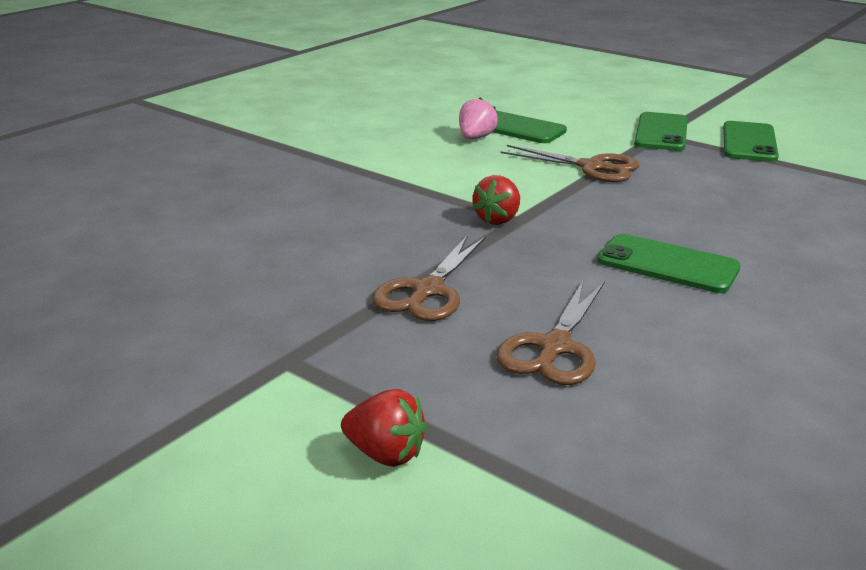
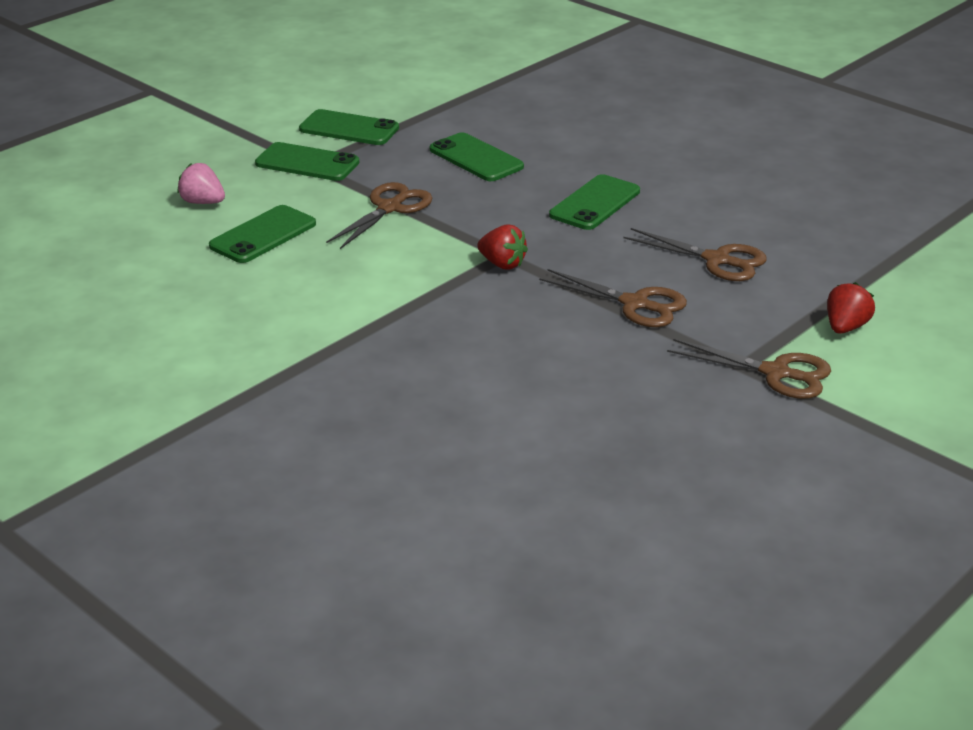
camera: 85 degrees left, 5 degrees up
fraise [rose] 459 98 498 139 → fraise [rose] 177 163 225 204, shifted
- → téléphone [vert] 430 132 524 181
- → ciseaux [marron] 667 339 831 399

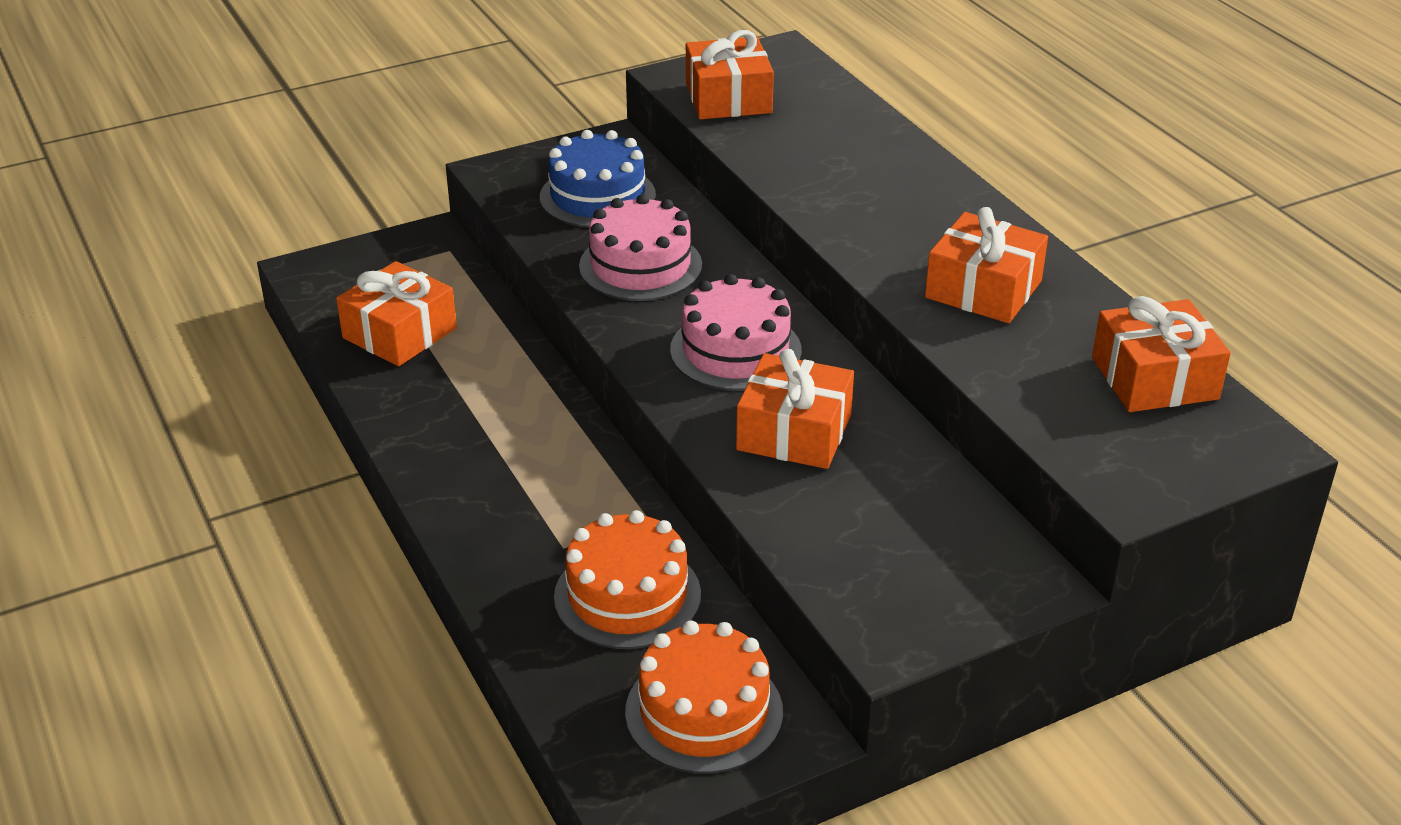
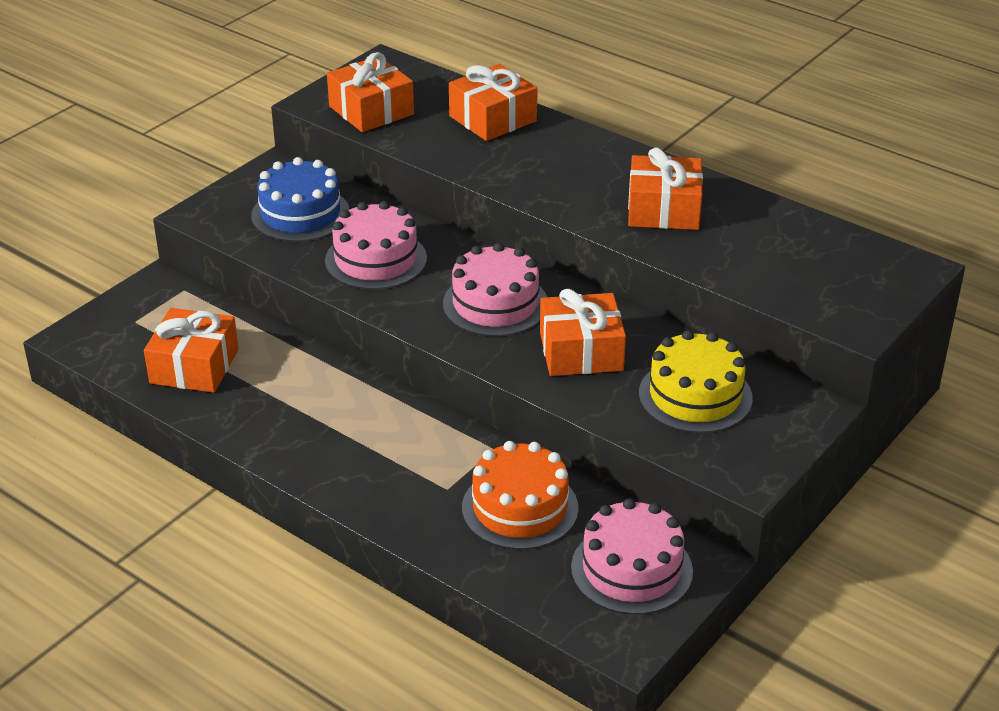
camera: 25 degrees left, 0 degrees up
gâteau [orange] 625 620 783 774 → gâteau [rose] 571 498 693 615
cadeau [orange] 1092 296 1231 412 → cadeau [orange] 449 64 538 141, shifted
- → gâteau [jaune] 639 330 753 433

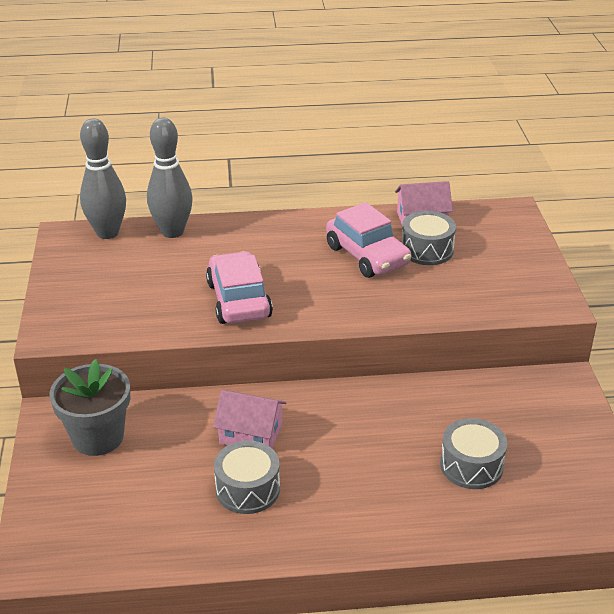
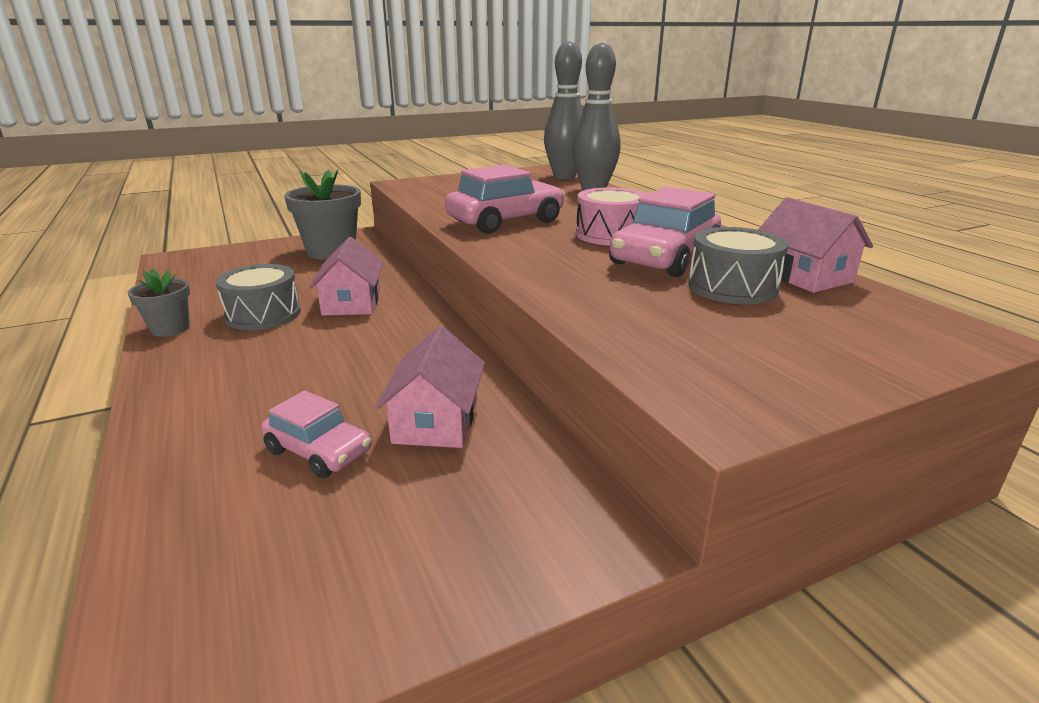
camera: 70 degrees right, 10 degrees down
tambour [gris] 440 418 507 489 → voiture [rose] 261 390 372 478
- → pot de fleurs [gris] 128 268 190 337
- → maison [rose] 375 326 485 448
- → tambour [rose] 576 188 646 246

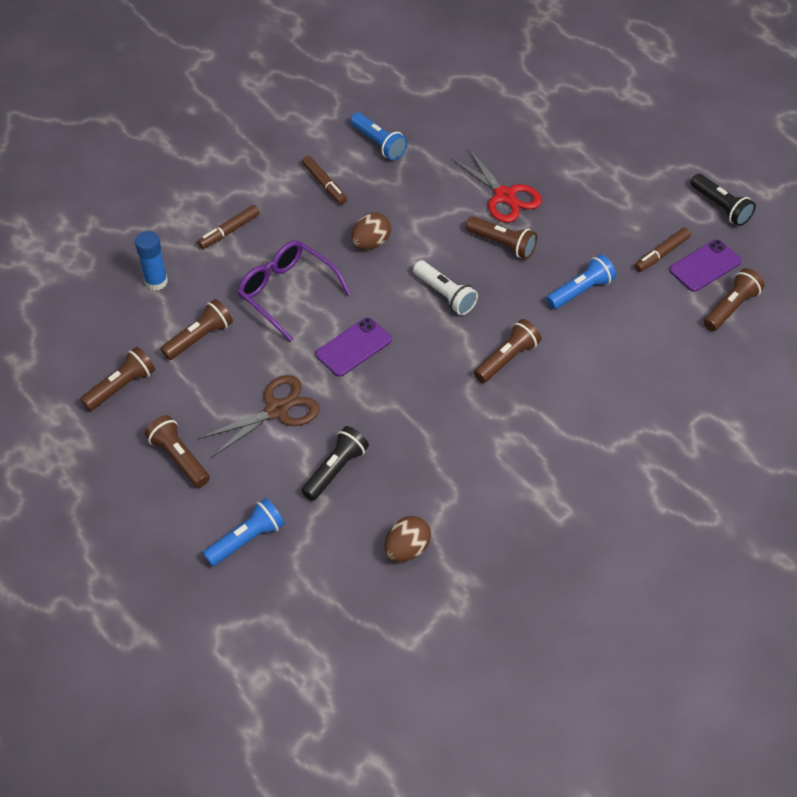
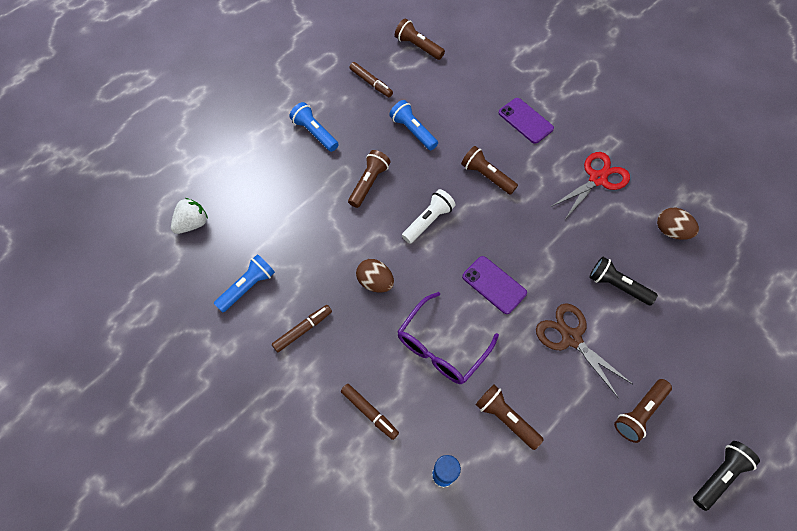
camera: 95 degrees left, 10 degrees up
lampe de poche [marron] 80 347 155 411 → -
lampe de poche [bleu] 203 498 285 566 → lampe de poche [bleu] 289 102 339 152, shifted
ciseaux [rouge] 451 148 542 223 → ciseaux [rouge] 550 152 630 218, shifted
téléphone [violet] 669 239 742 292 → téléphone [violet] 499 98 554 144, shifted
lampe de poche [noir] 690 174 756 226 → lampe de poche [noir] 693 441 760 511, shifted
- → fraise [blanc] 171 198 208 234

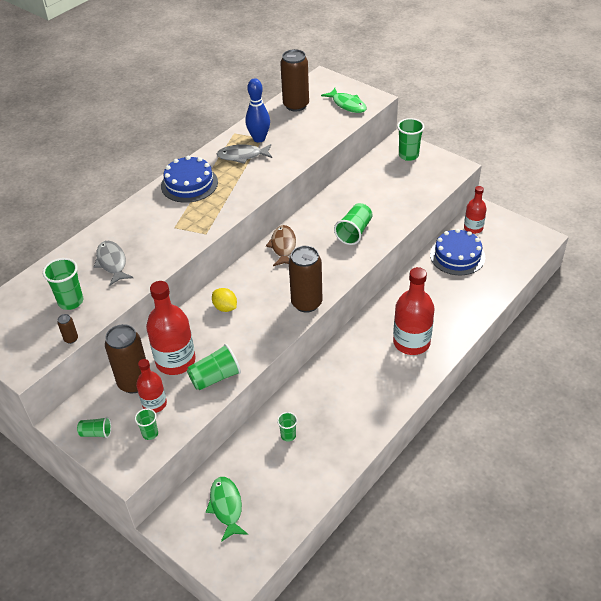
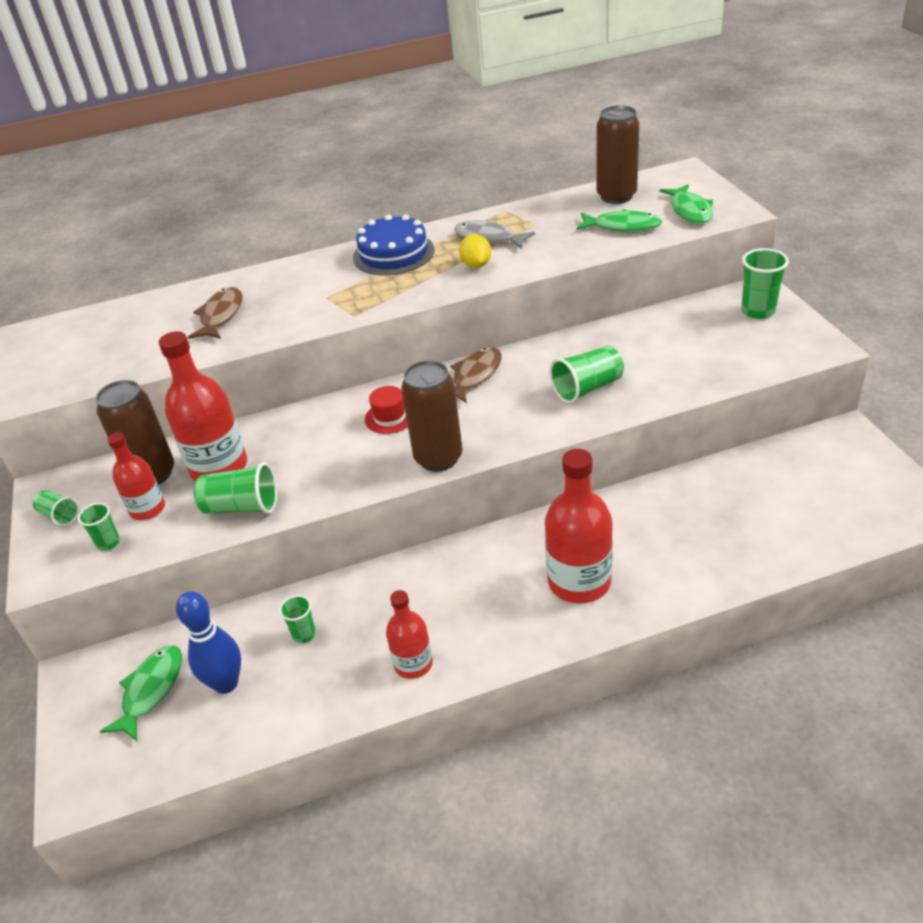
camera: 35 degrees right, 5 degrees down
gobelet [vert] 43 258 83 310 → -
canette [marron] 57 314 78 344 → -
poisson [gris] 94 241 133 286 → poisson [marron] 188 287 243 339
citron [jaune] 212 288 237 312 → citron [jaune] 459 234 491 268, shifted
quille [bleu] 246 78 270 143 → quille [bleu] 176 591 241 694, shifted
gâteau [bleu] 430 229 485 275 → -
bouteille [rouge] 464 186 487 234 → bouteille [rouge] 386 590 433 679, shifted
- → chapeau [rouge] 365 386 408 434
- → poisson [vert] 577 209 662 232

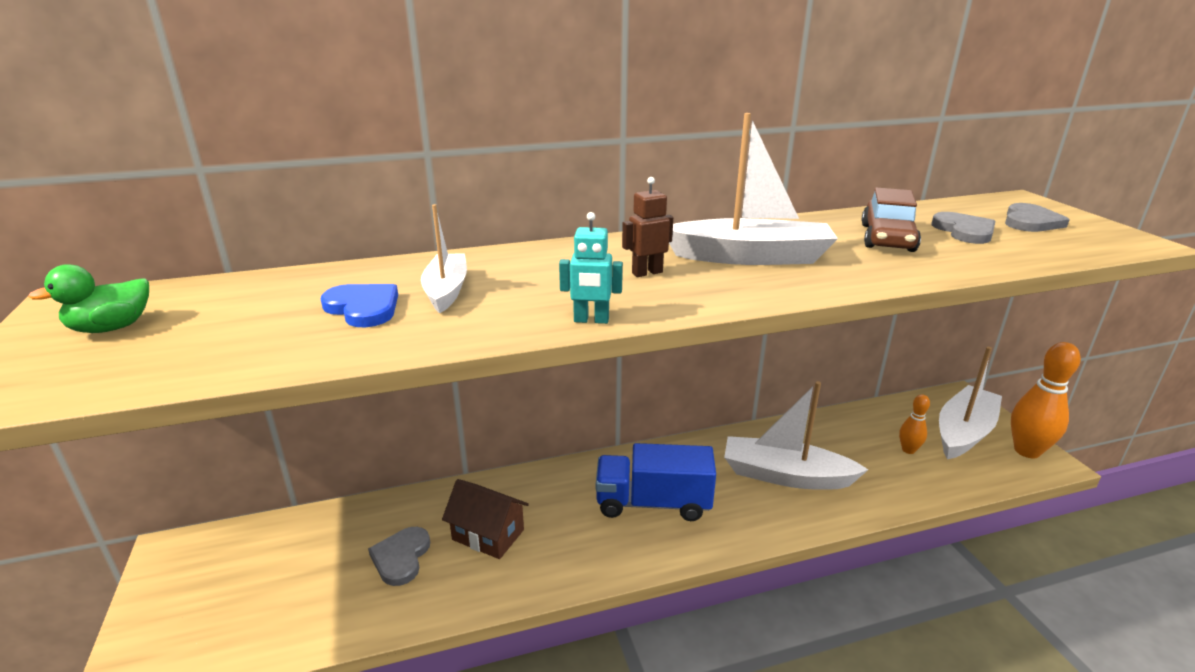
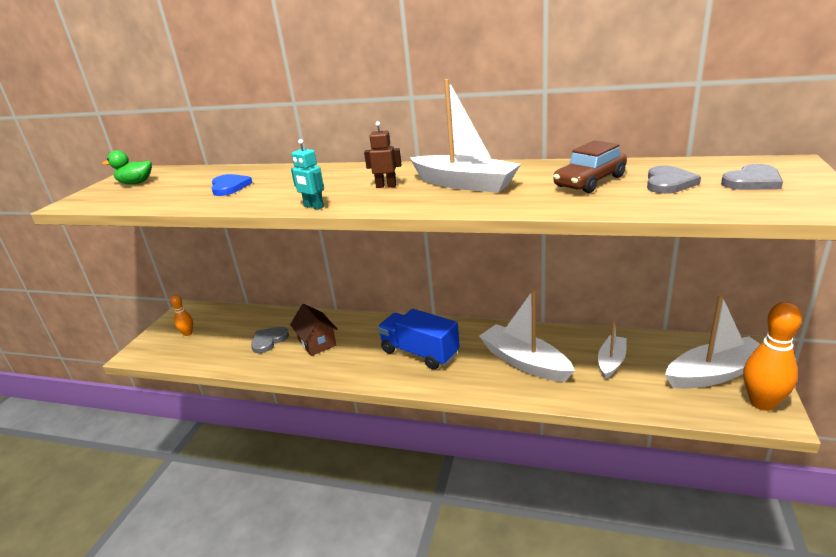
camera: 35 degrees right, 0 degrees up
bateau [blanc] 421 204 467 313 → bateau [blanc] 598 320 627 379, shifted
quille [orange] 899 394 930 454 → quille [orange] 171 295 193 336, shifted

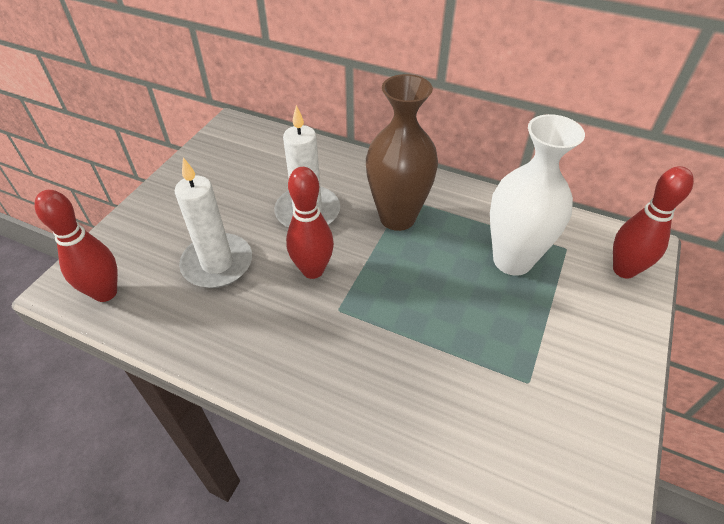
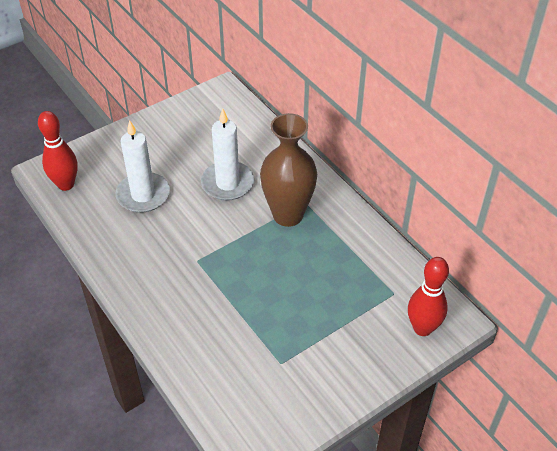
camera: 30 degrees right, 0 degrees up
quille [rouge] 286 167 334 279 → -
vase [blanc] 490 114 585 276 → -

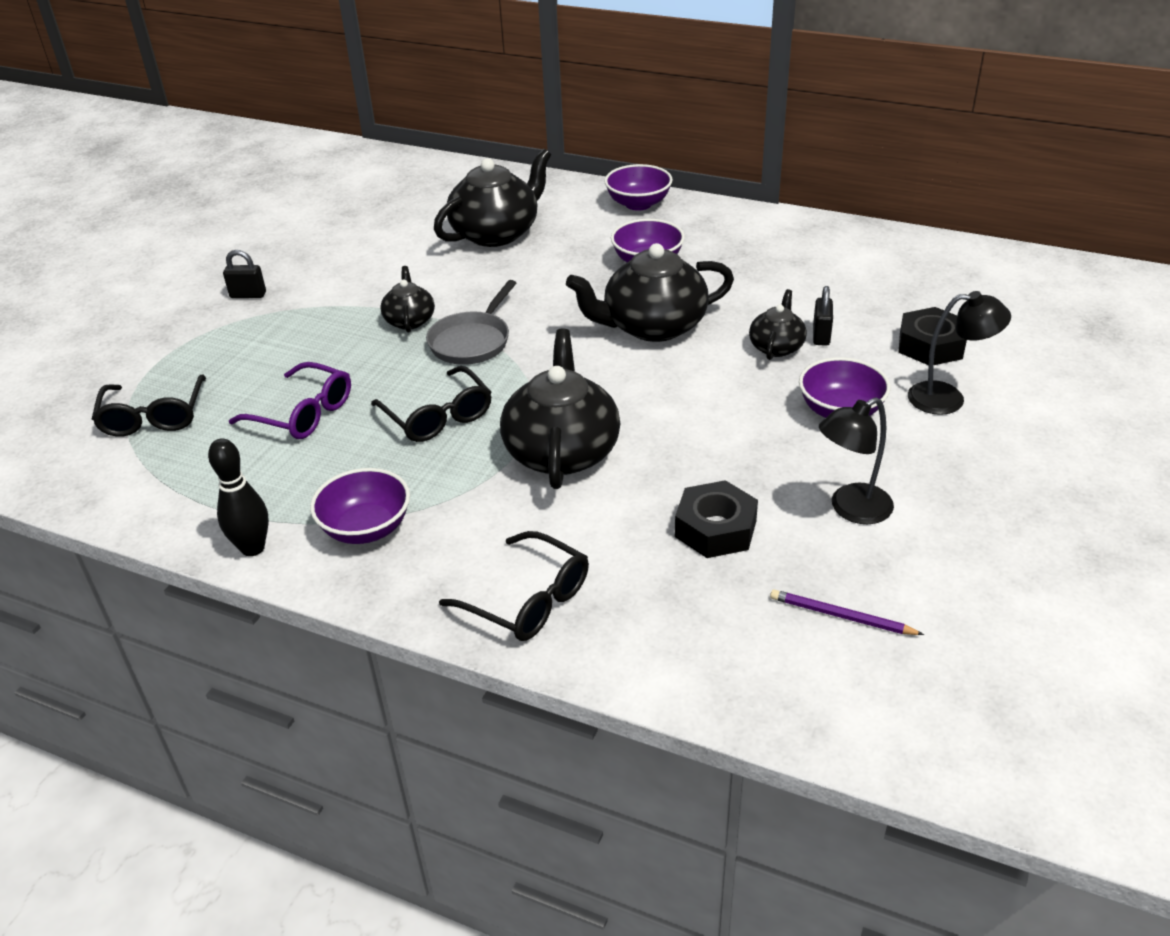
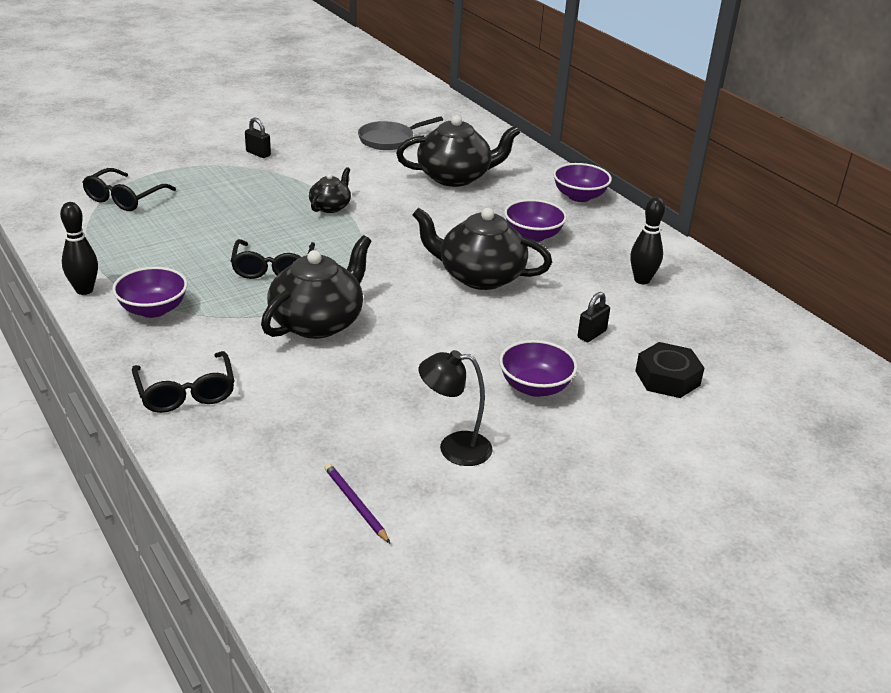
camera: 30 degrees right, 5 degrees down
lunettes [violet] 229 362 351 439 → -
poêle [gris] 426 280 516 365 → poêle [gris] 358 116 443 150, shifted
écrou [noir] 675 480 758 558 → -
théière [noir] 749 289 807 360 → -
lampe [noir] 908 291 1011 415 → -
- → quille [noir] 630 197 665 284

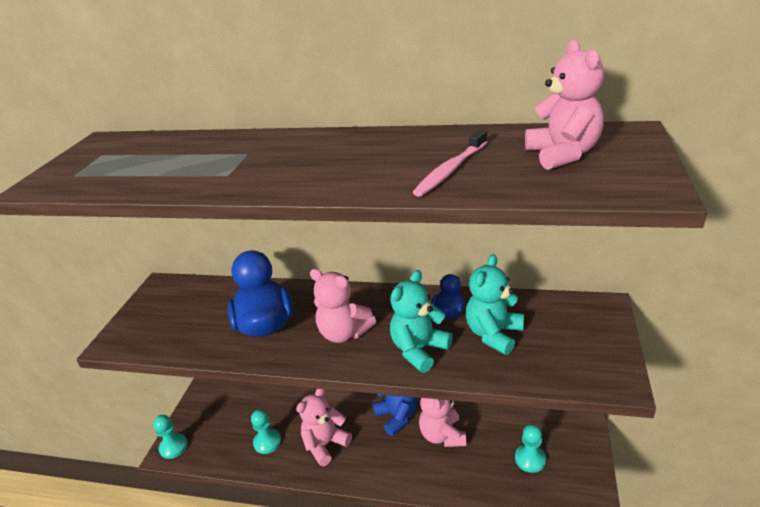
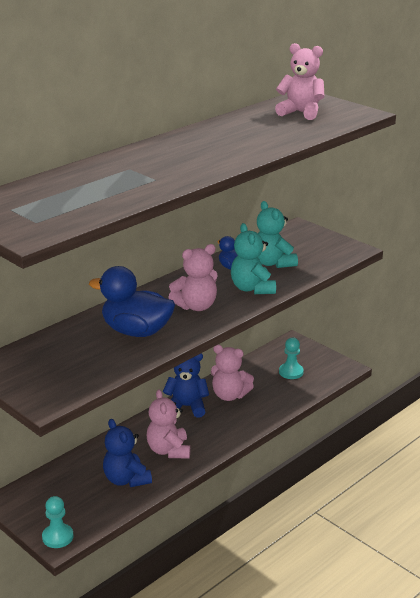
camera: 60 degrees left, 5 degrees down
pion [turquoise] 251 409 281 454 → ours en peluche [bleu] 103 419 152 487
brosse à dents [rose] 413 129 487 197 → -

